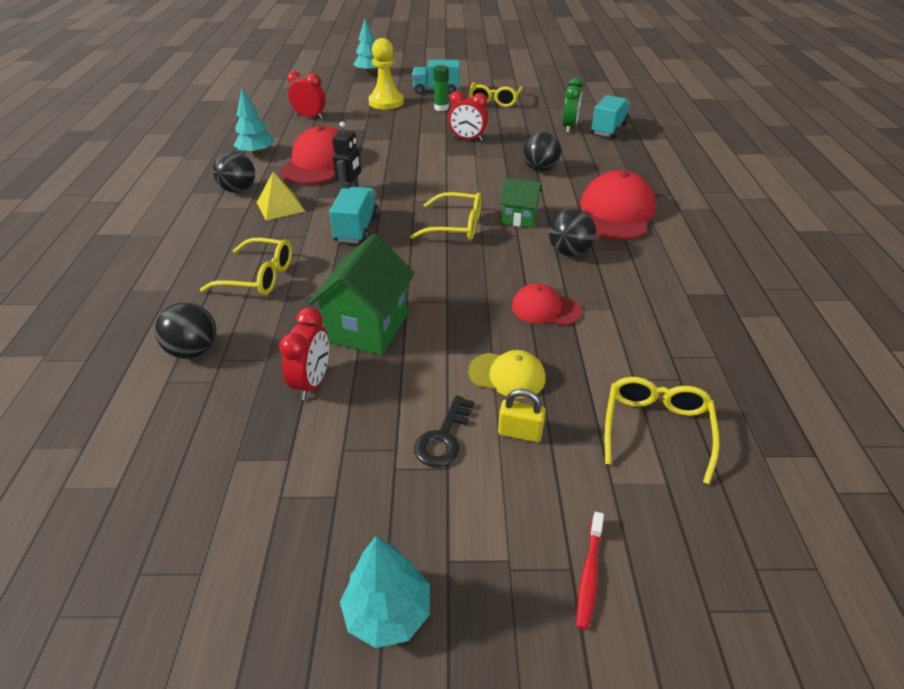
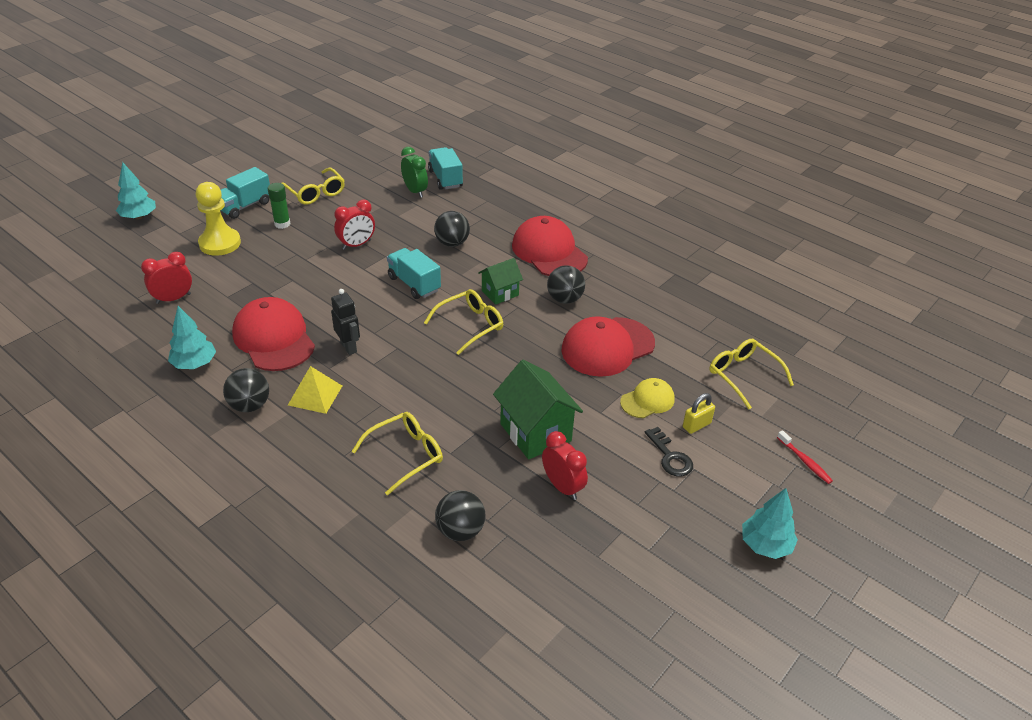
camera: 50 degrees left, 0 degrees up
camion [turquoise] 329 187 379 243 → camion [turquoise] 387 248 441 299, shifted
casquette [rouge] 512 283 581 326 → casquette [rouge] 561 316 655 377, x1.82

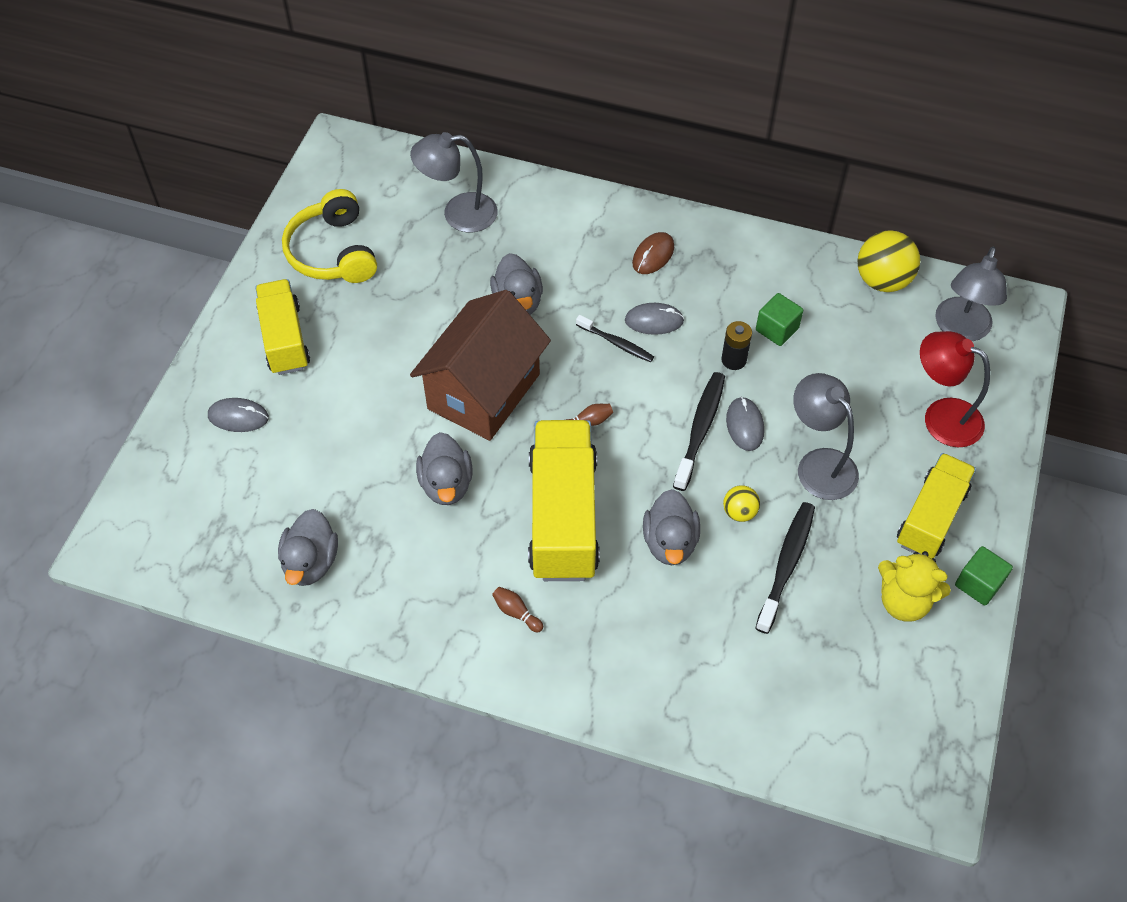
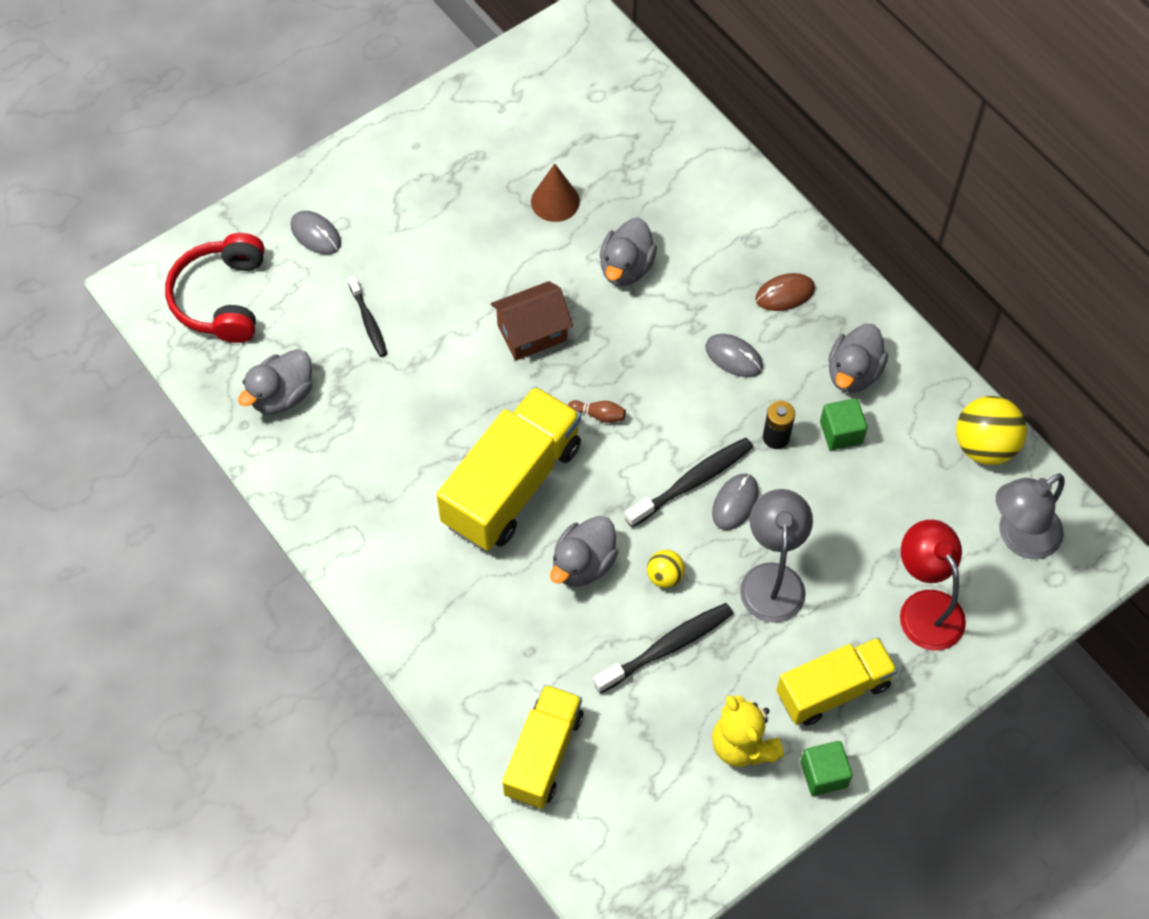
camera: 35 degrees right, 5 degrees up
camion [jaune] 255 279 310 375 → camion [jaune] 502 684 584 809, shifted
casque audio [jaune] 282 189 377 283 → -
lampe [gris] 410 132 498 232 → -
maison [marron] 410 290 551 441 → maison [marron] 491 281 573 361, x0.58
canard [gris] 416 432 473 505 → canard [gris] 828 324 888 393, shifted
quille [marron] 492 587 543 633 → -
brosse à dents [noir] 576 315 654 362 → brosse à dents [noir] 348 276 387 357, shifted
- → casque audio [rouge] 165 233 264 343
- → cône [marron] 531 163 580 222

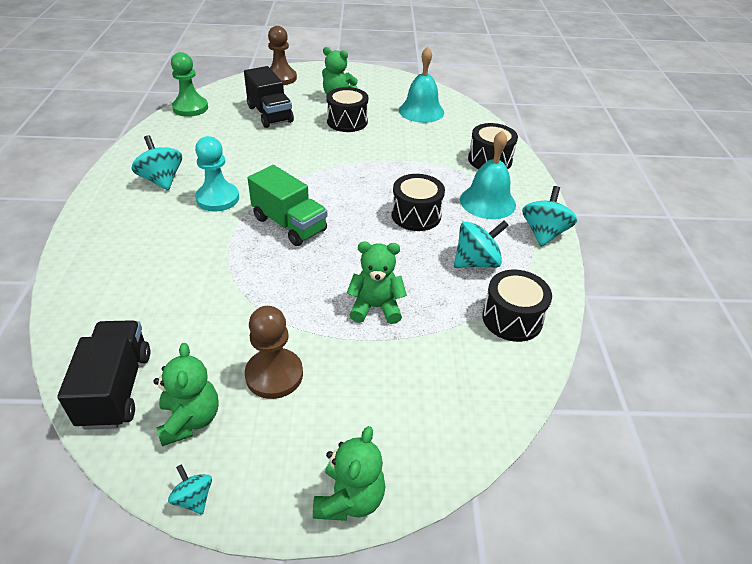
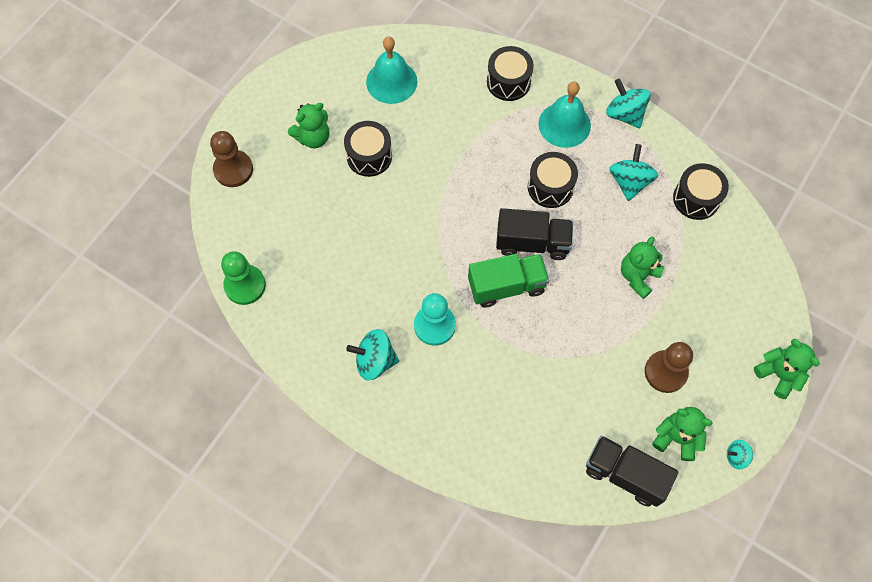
camera: 55 degrees left, 25 degrees up
camion [noir] 244 66 294 128 → camion [noir] 496 208 573 260, shifted

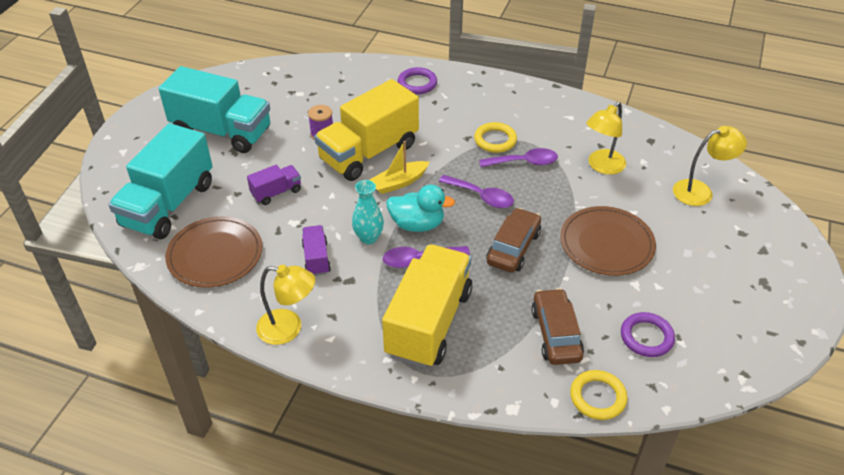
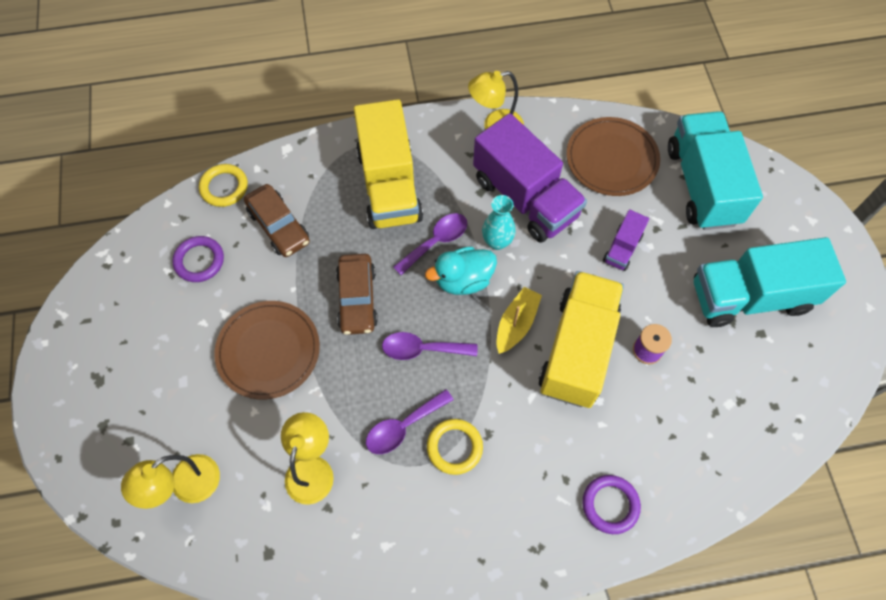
camera: 150 degrees right, 20 degrees up
camion [violet] 302 225 331 276 → camion [violet] 473 113 587 242, x2.17

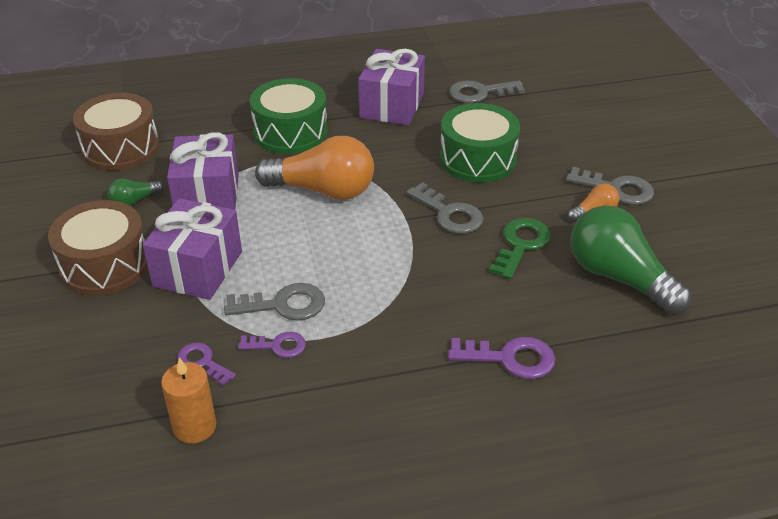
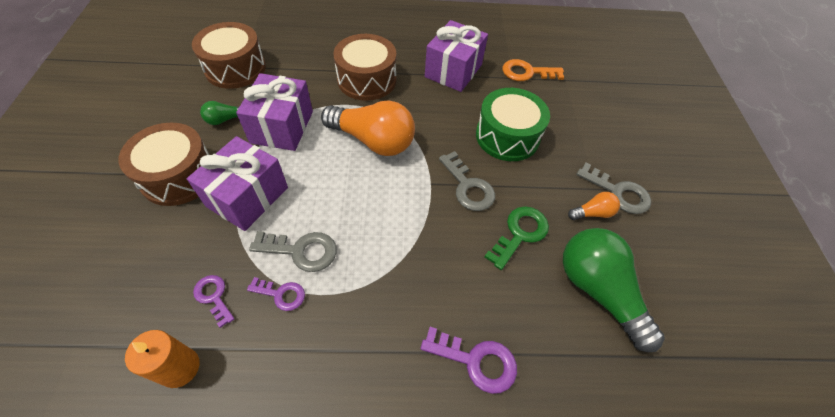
camera: 10 degrees right, 15 degrees up
tambour [vert] 250 78 328 154 → tambour [marron] 333 34 396 101
clé [gris] 449 81 525 103 → clé [orange] 502 59 564 81

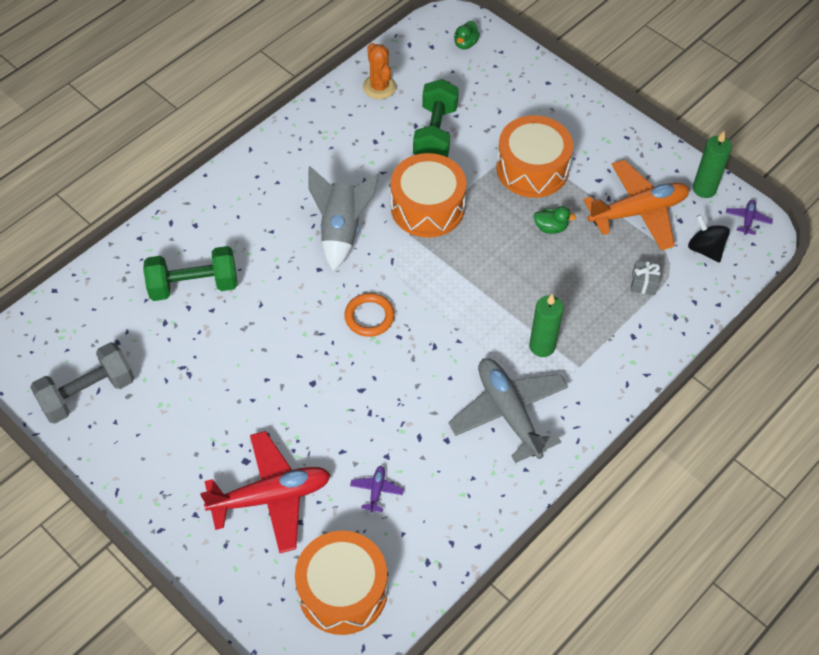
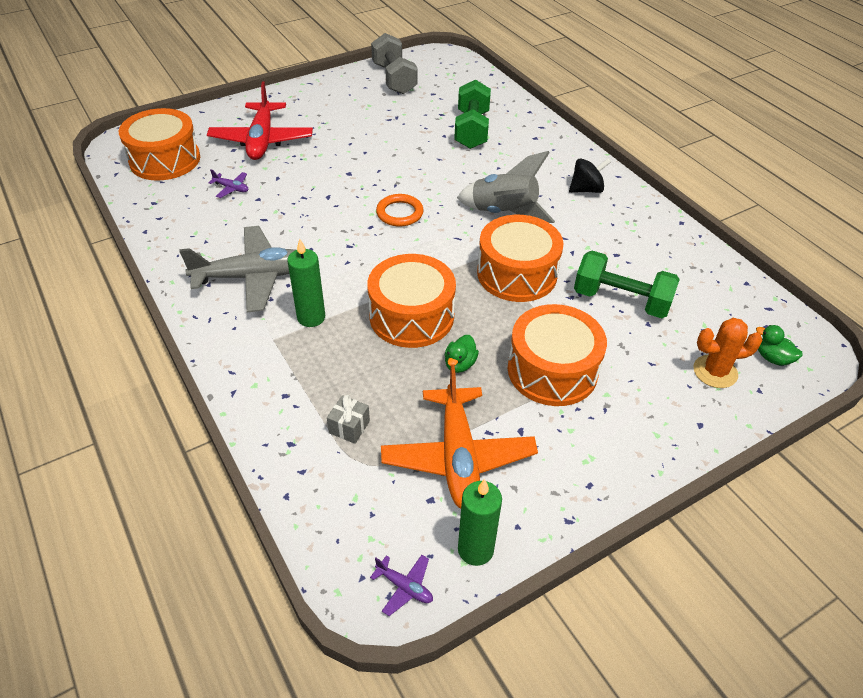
camera: 105 degrees right, 10 degrees down
cactus [orange] 363 43 396 99 → cactus [orange] 693 318 762 388, shifted
toupie [noir] 688 215 730 263 → toupie [noir] 569 158 611 193, shifted
- → tambour [orange] 367 254 456 348

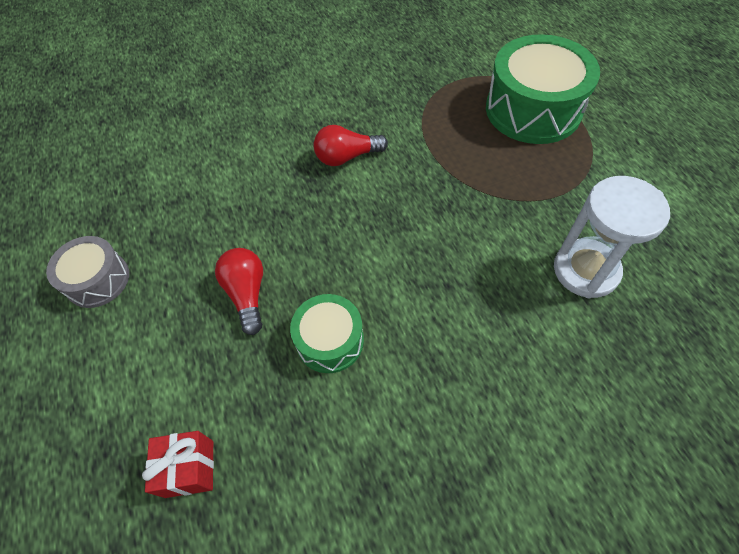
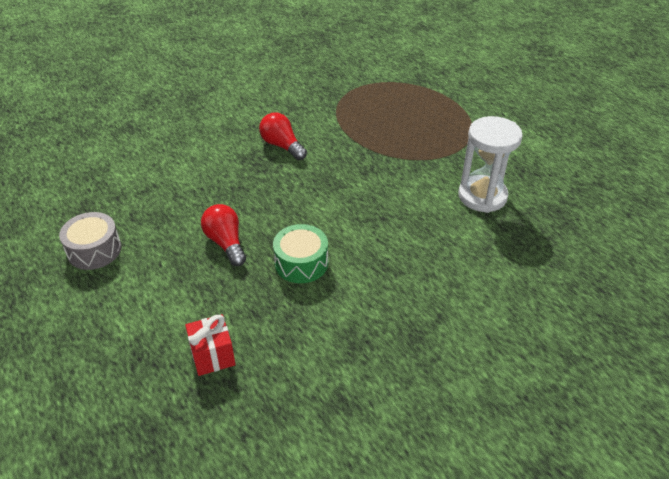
camera: 15 degrees left, 15 degrees down
ampoule [rouge] 314 125 388 166 → ampoule [rouge] 259 112 307 160, 75 degrees clockwise
tambour [vert] 486 34 600 144 → -

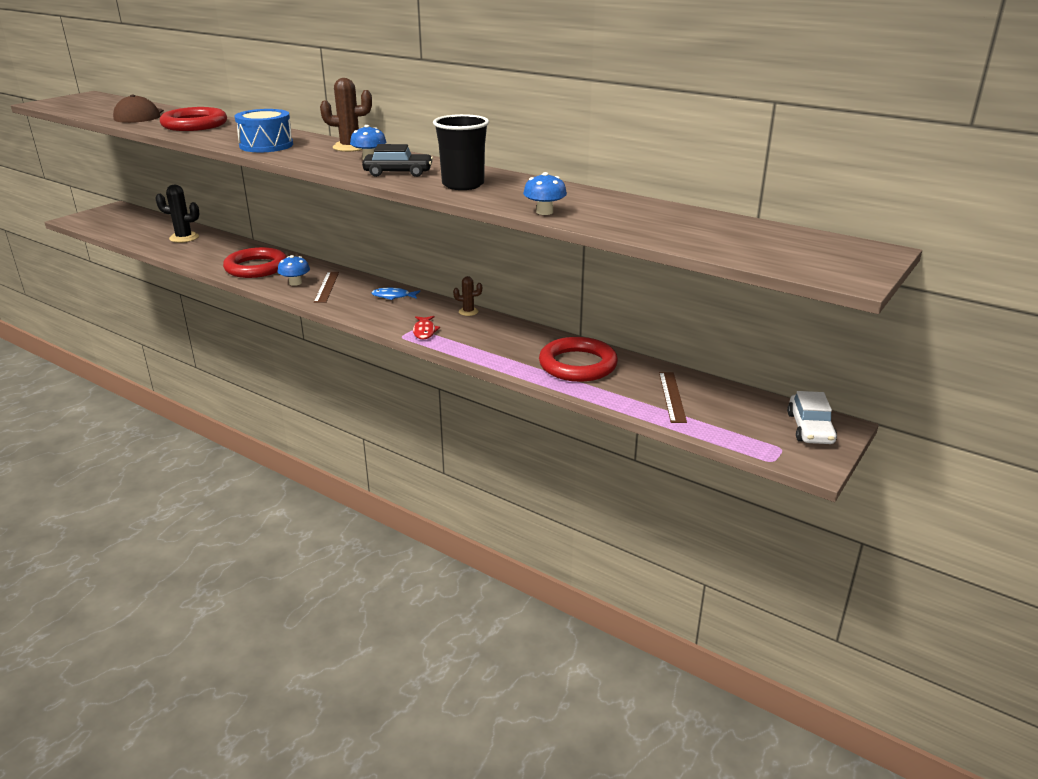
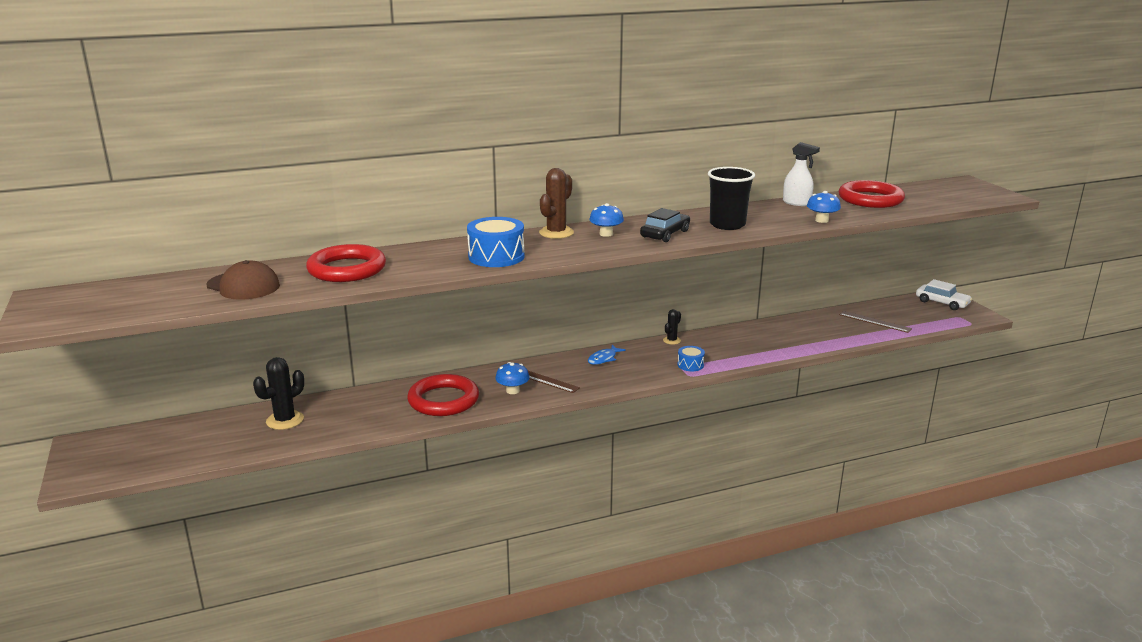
camera: 55 degrees left, 5 degrees down
poisson [rouge] 413 316 440 339 → tambour [bleu] 678 346 705 371
cactus [marron] 453 276 482 316 → cactus [noir] 663 309 681 345
anneau [rouge] 539 337 618 382 → anneau [rouge] 839 180 905 208, shifted
- → vaporisateur [blanc] 783 142 820 206

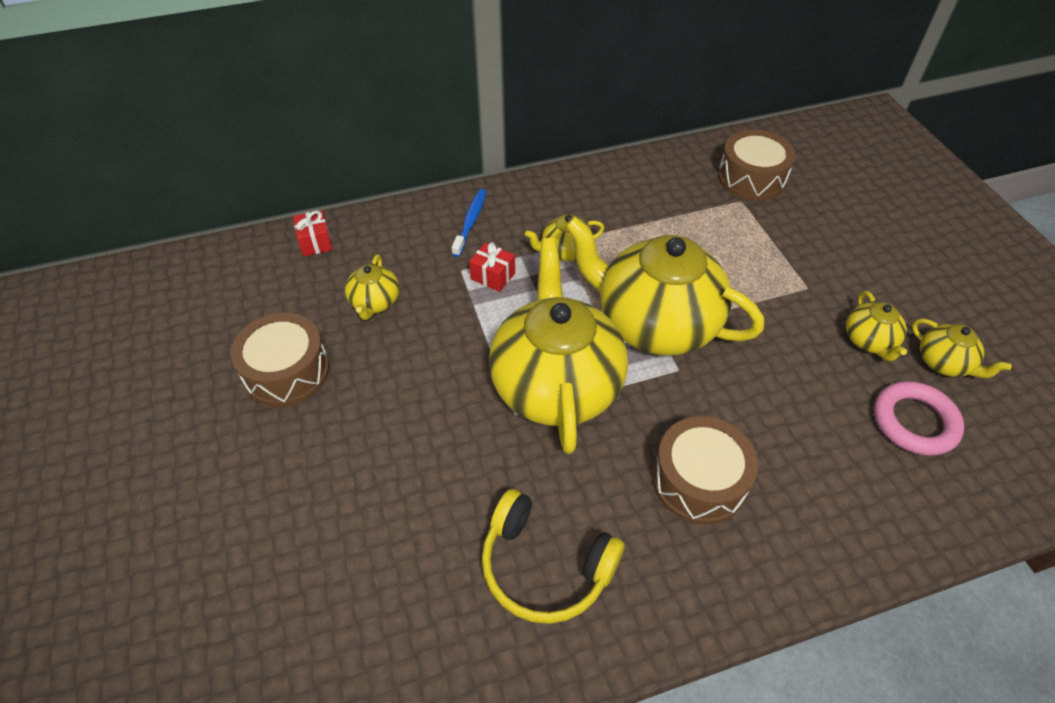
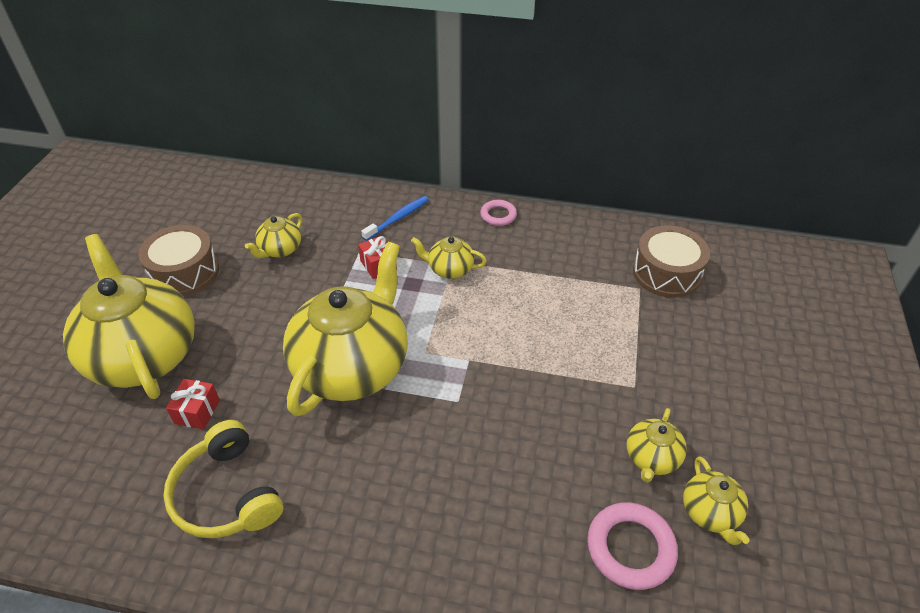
camera: 30 degrees right, 5 degrees down
cadeau [rouge] 293 210 333 256 → cadeau [rouge] 166 379 220 430, shifted
théière [jaune] 565 216 764 356 → théière [jaune] 63 234 195 399, shifted
tambour [marron] 652 416 758 524 → -
- → anneau [rose] 480 200 517 226

